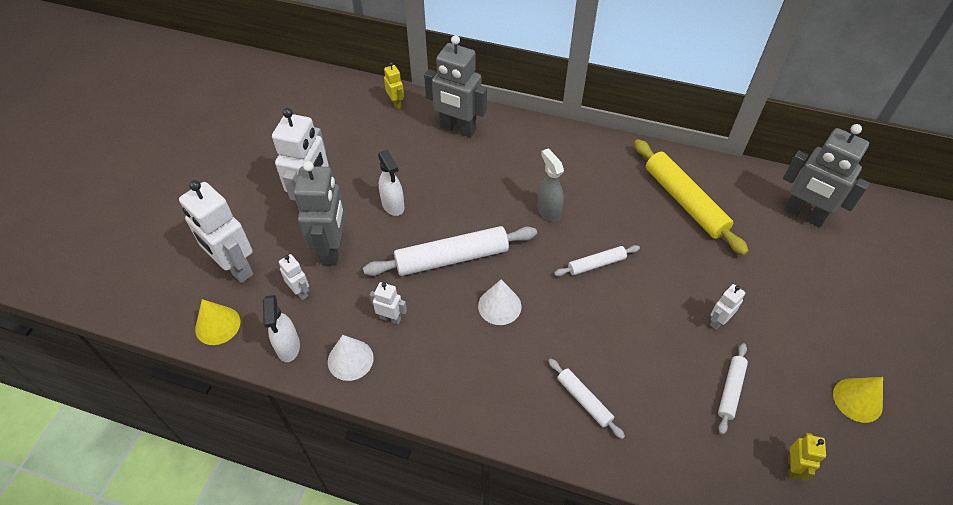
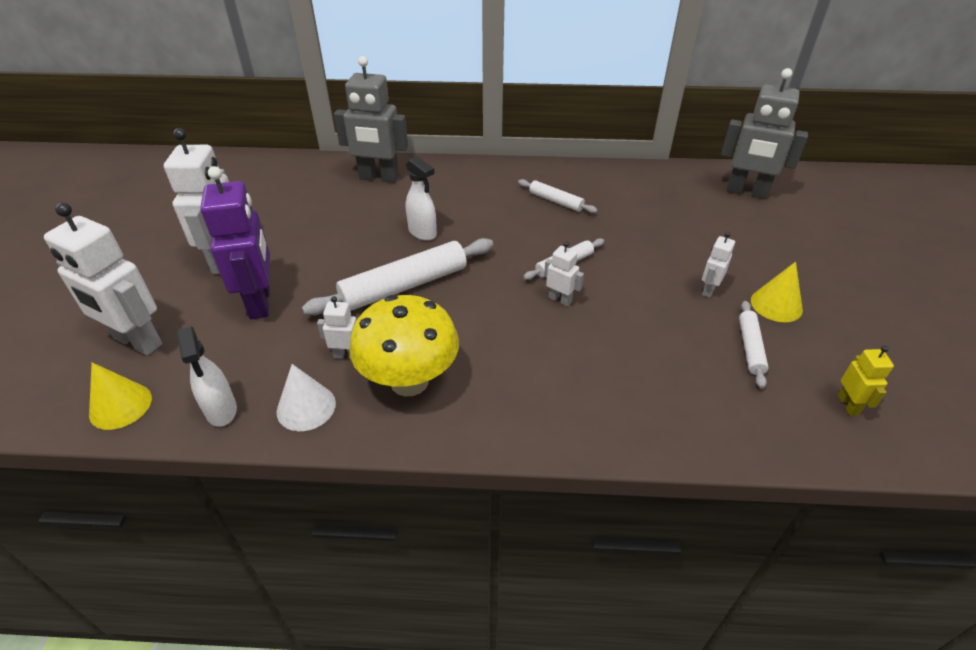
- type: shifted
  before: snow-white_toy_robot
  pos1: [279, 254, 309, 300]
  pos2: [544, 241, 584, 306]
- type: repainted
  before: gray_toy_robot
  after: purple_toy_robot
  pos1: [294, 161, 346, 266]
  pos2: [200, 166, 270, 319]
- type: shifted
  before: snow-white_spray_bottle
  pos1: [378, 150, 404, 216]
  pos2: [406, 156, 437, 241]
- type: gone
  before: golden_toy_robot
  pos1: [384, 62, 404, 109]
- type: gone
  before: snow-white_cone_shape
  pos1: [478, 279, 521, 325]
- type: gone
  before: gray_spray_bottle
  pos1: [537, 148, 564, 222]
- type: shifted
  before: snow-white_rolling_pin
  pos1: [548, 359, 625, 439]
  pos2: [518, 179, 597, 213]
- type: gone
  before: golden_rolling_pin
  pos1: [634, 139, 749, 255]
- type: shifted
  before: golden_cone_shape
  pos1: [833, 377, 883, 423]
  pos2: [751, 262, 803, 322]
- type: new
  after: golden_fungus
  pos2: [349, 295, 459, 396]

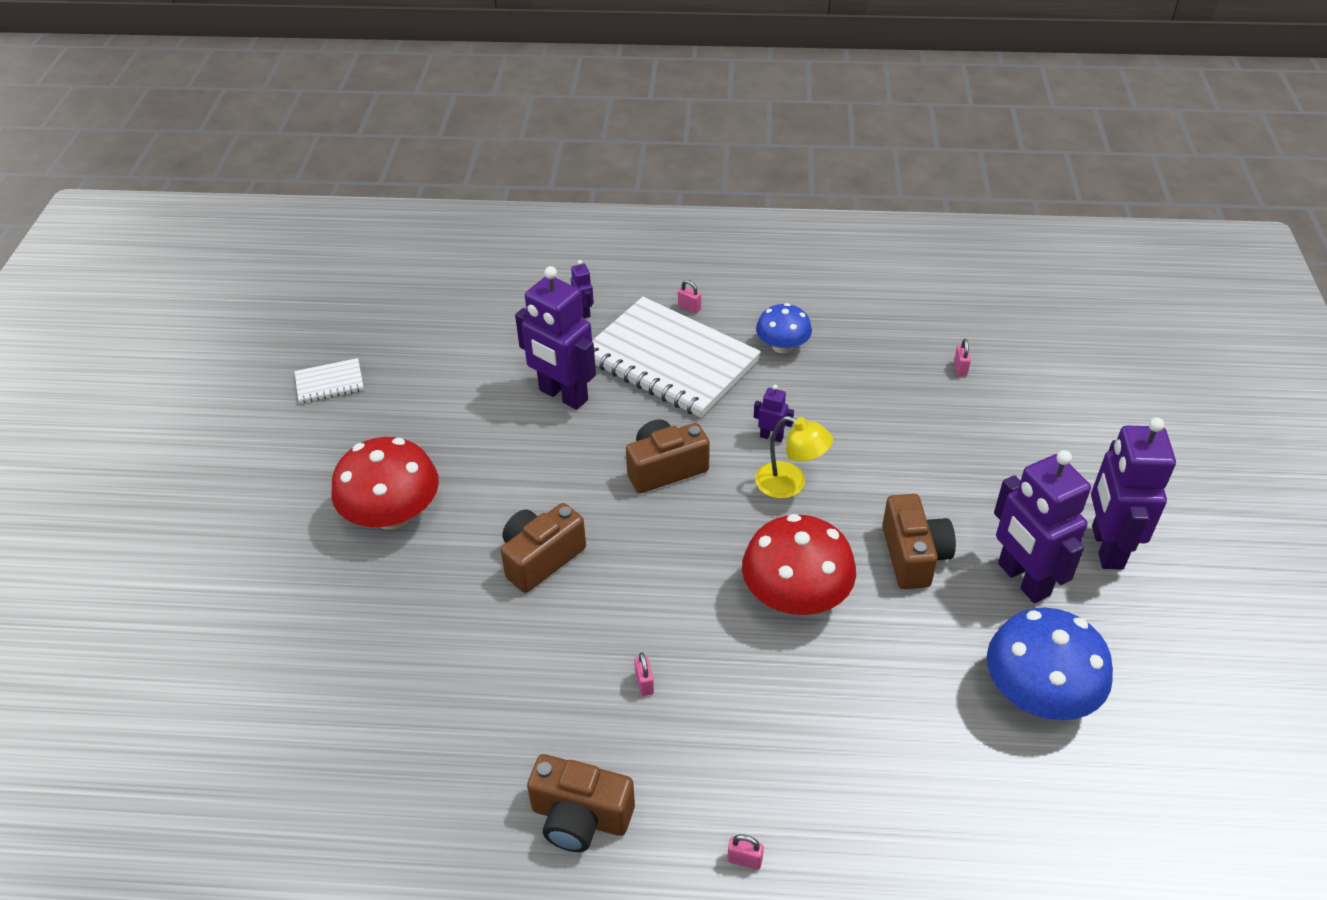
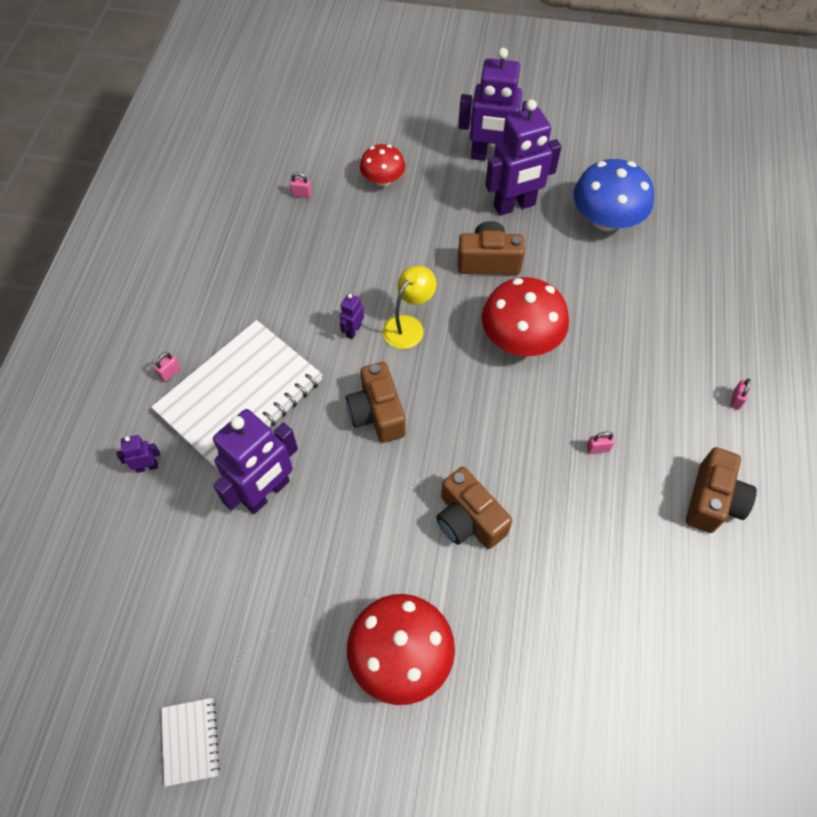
- type: gone
  before: blue_fungus
  pos1: [756, 303, 812, 354]
- type: new
  after: scarlet_fungus
  pos2: [360, 144, 405, 186]

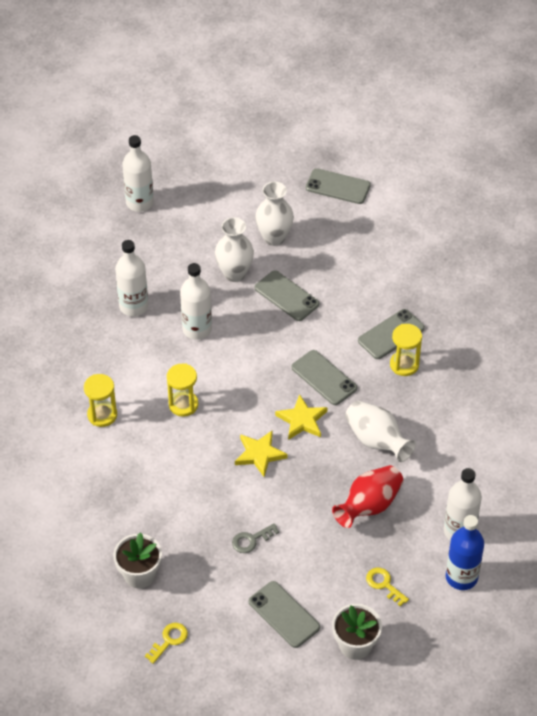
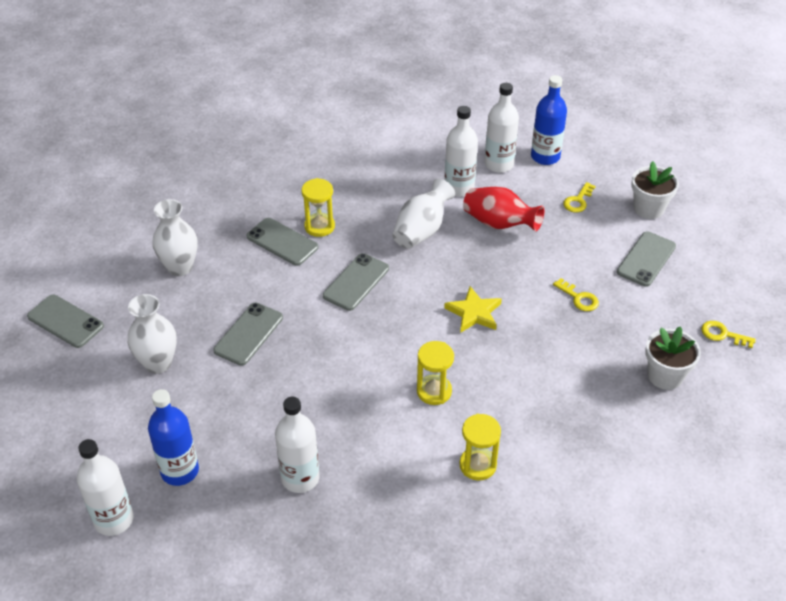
- type: shifted
  before: snow-white_flask
  pos1: [180, 263, 212, 340]
  pos2: [445, 106, 478, 197]
- type: shifted
  before: snow-white_flower_vase
  pos1: [215, 217, 254, 282]
  pos2: [153, 199, 198, 276]
- type: repainted
  before: gray_key
  after: golden_key
  pos1: [232, 523, 279, 553]
  pos2: [553, 278, 599, 311]
- type: gone
  before: golden_five-pointed_star
  pos1: [275, 394, 328, 440]
- type: rotated
  before: gray_phone
  pos1: [306, 168, 371, 204]
  pos2: [27, 295, 104, 348]
  turn: -60
- type: new
  after: blue_flask
  pos2: [148, 389, 199, 486]

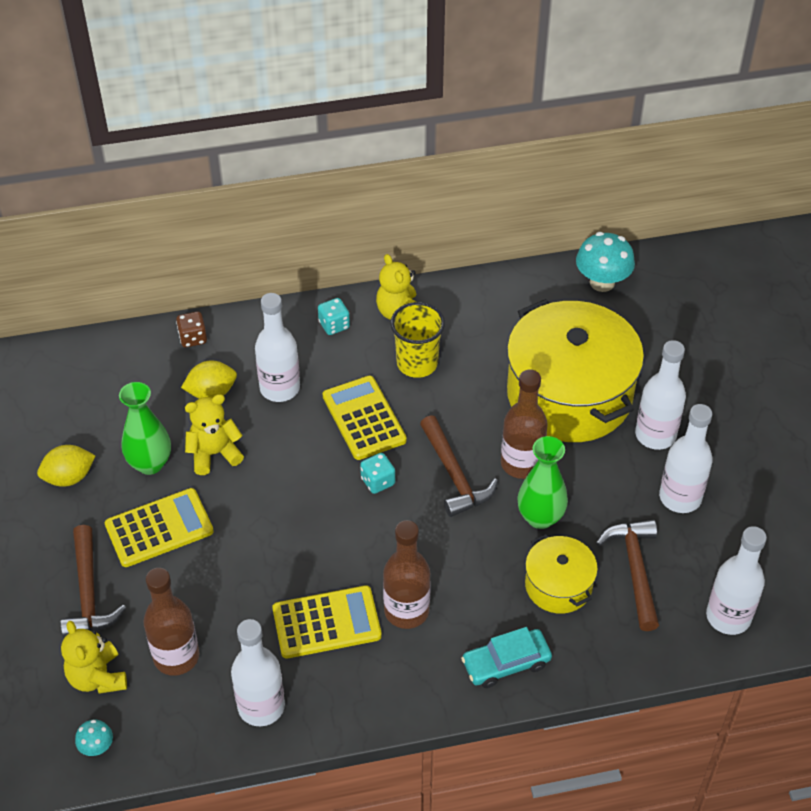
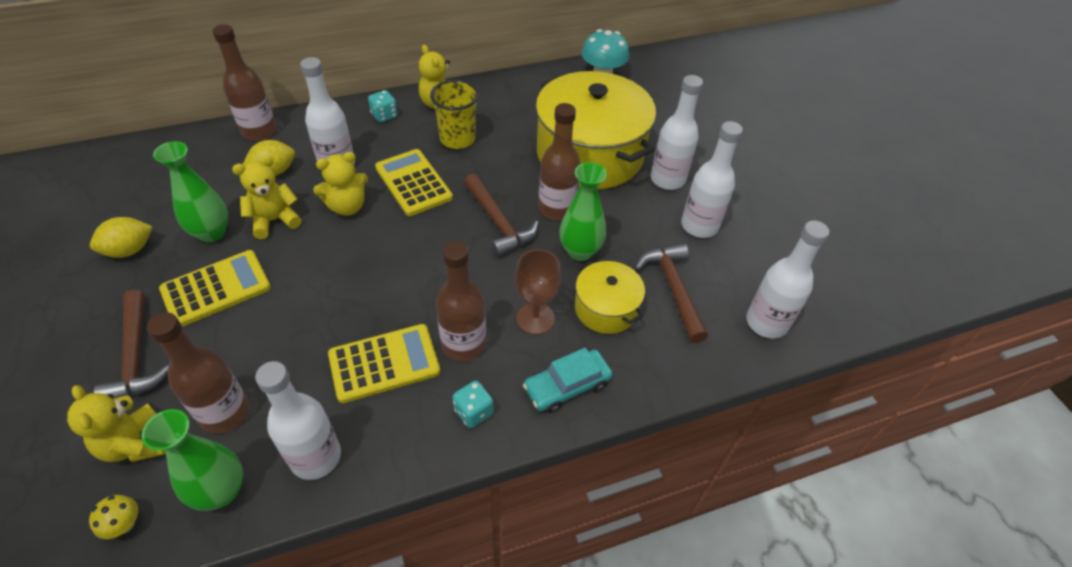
- type: repainted
  before: aqua_fungus
  after: golden_fungus
  pos1: [75, 720, 113, 756]
  pos2: [89, 495, 138, 539]
- type: swapped
  before: dark_brown_die
  after: dark_brown_flask
  pos1: [176, 311, 207, 347]
  pos2: [212, 24, 277, 141]
- type: shifted
  before: aqua_die
  pos1: [360, 453, 395, 494]
  pos2: [452, 380, 494, 428]
- type: new
  after: leaf-green_flower_vase
  pos2: [142, 409, 243, 511]
- type: new
  after: golden_teddy_bear
  pos2: [313, 152, 368, 216]
- type: new
  after: dark_brown_wine_glass
  pos2: [515, 249, 561, 335]

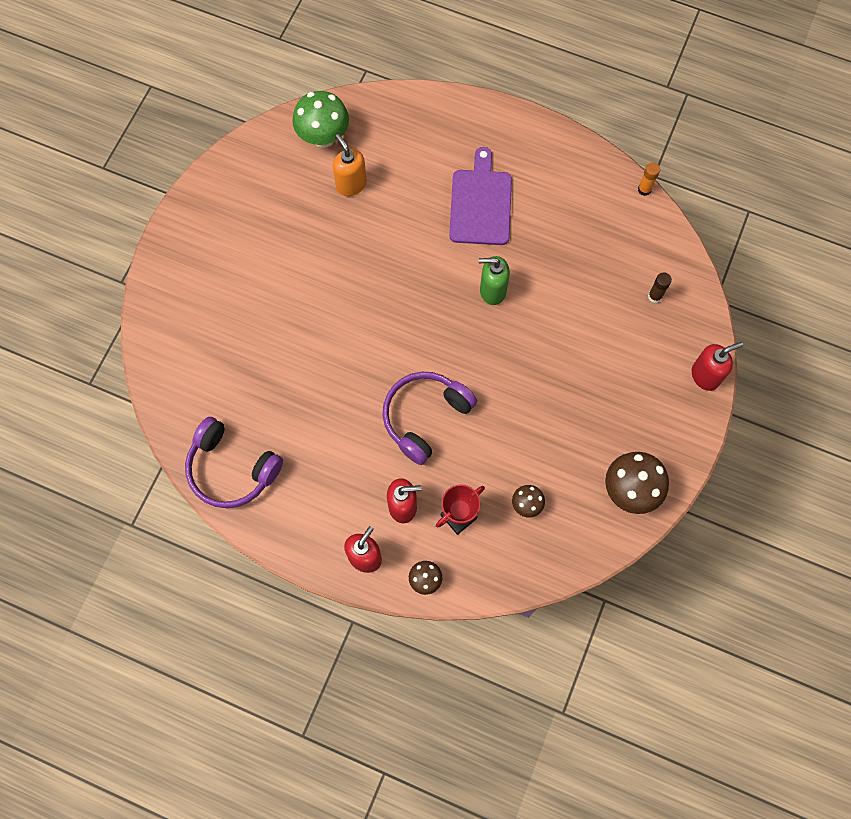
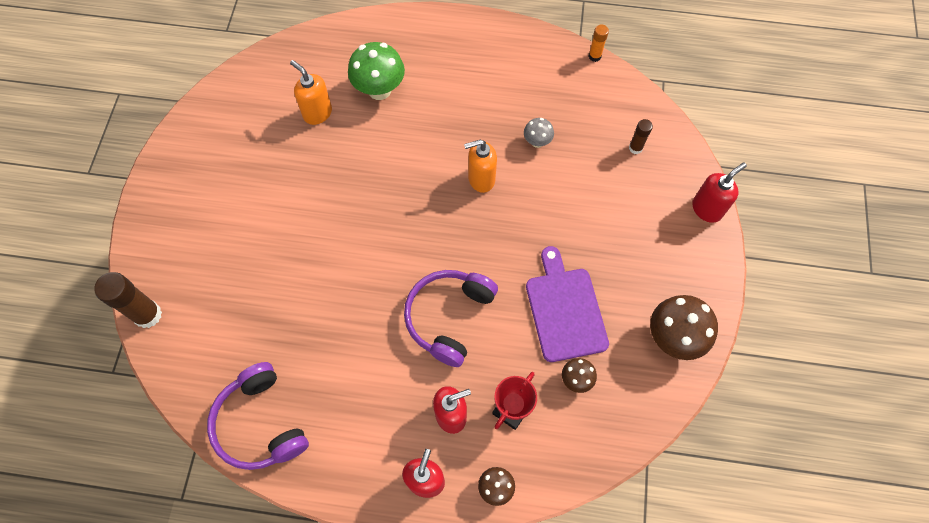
- type: rotated
  before: purple_over-ear_headphones
  pos1: [185, 417, 283, 508]
  pos2: [207, 362, 309, 470]
  turn: 45
- type: shifted
  before: leaf-green_fungus
  pos1: [293, 91, 349, 148]
  pos2: [348, 42, 405, 100]
- type: shifted
  before: purple_chopping_board
  pos1: [449, 147, 512, 245]
  pos2: [526, 246, 609, 362]
- type: repainted
  before: leaf-green_pump_bottle
  after: bright_orange_pump_bottle
  pos1: [479, 256, 510, 305]
  pos2: [464, 139, 497, 193]
- type: new
  after: dark_brown_glue
  pos2: [94, 272, 162, 328]
- type: new
  after: gray_fungus
  pos2: [524, 118, 554, 148]

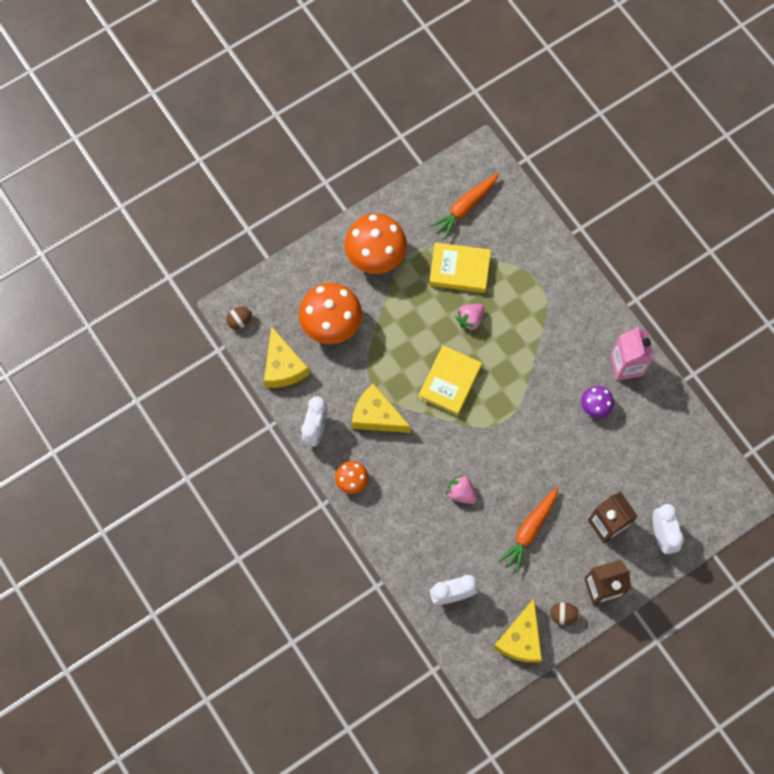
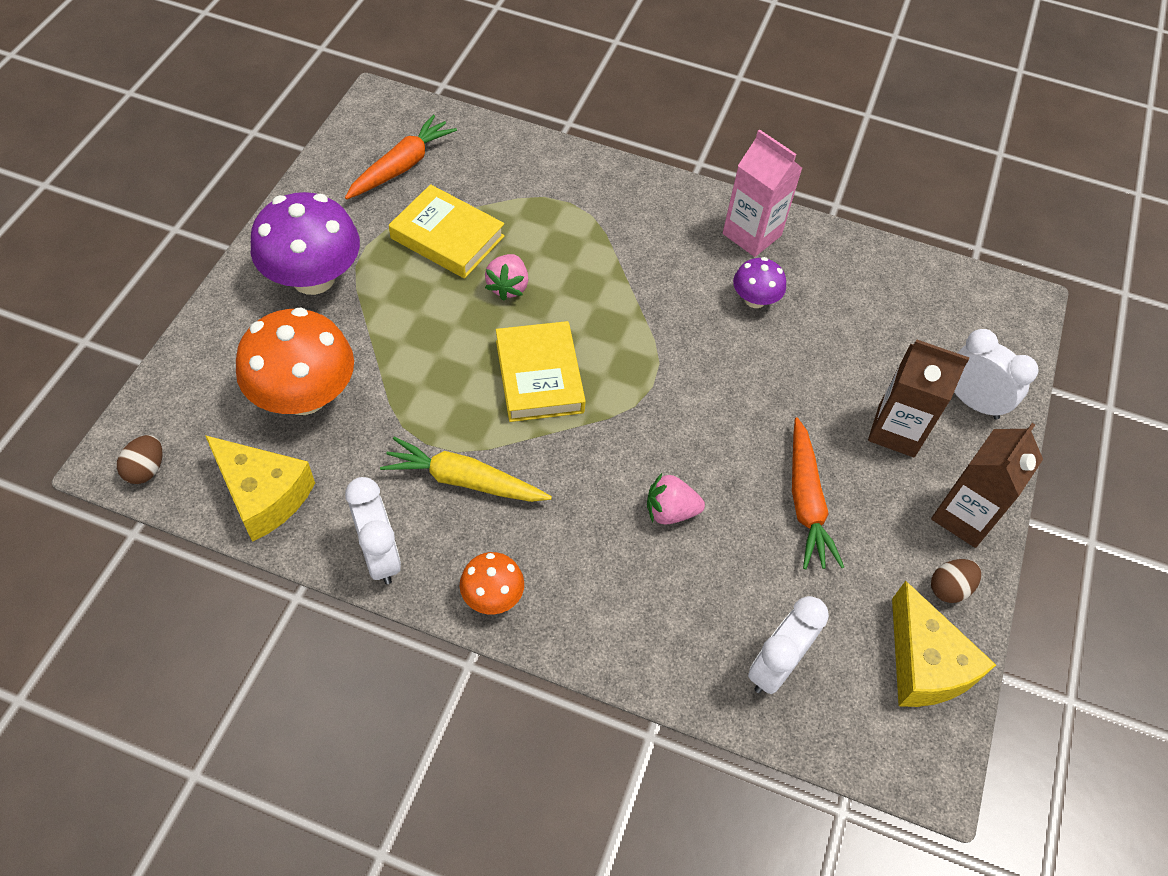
- type: repainted
  before: bright_orange_fungus
  after: purple_fungus
  pos1: [344, 213, 407, 274]
  pos2: [251, 192, 360, 295]
- type: swapped
  before: golden_piece_of_cheese
  after: golden_carrot
  pos1: [352, 383, 411, 433]
  pos2: [380, 437, 552, 502]
- type: rotated
  before: golden_hardback
  pos1: [429, 242, 491, 293]
  pos2: [389, 184, 505, 279]
  turn: 60
- type: rotated
  before: bright_orange_carrot
  pos1: [430, 173, 499, 239]
  pos2: [345, 115, 457, 200]
  turn: -150

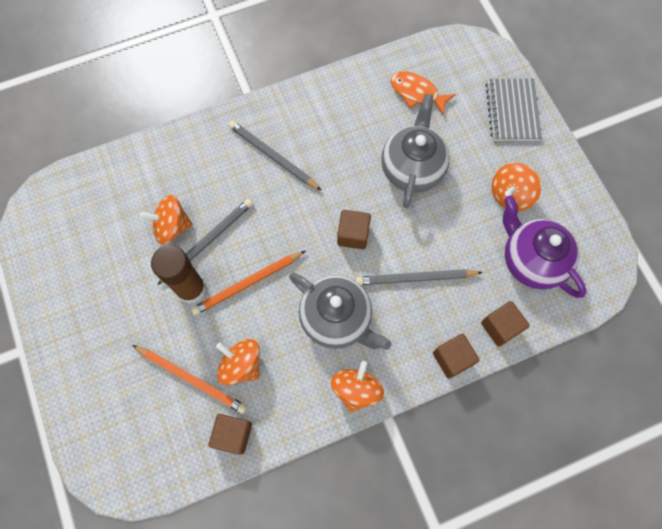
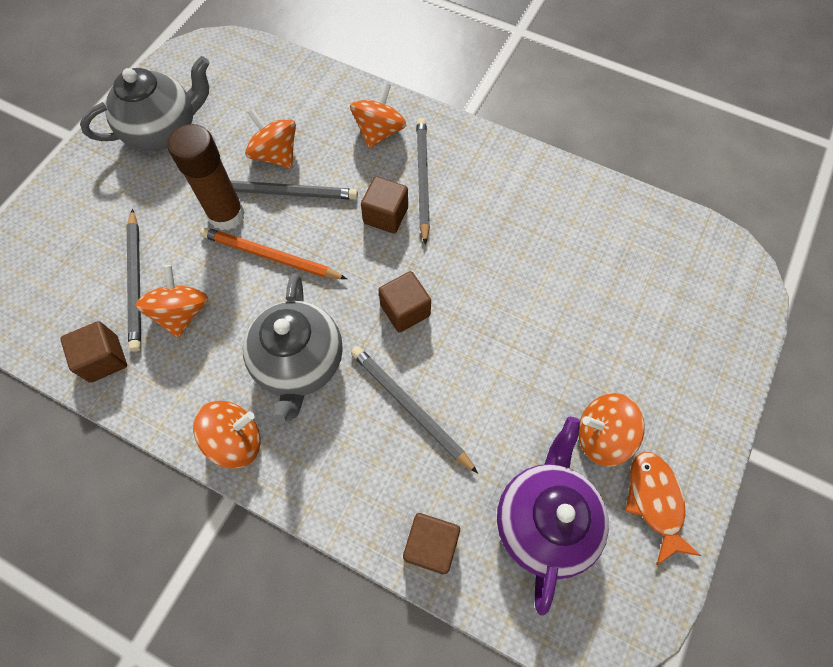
- type: repainted
  before: bright_orange_wooden_pencil
  after: gray_wooden_pencil
  pos1: [133, 345, 247, 414]
  pos2: [127, 209, 141, 352]
- type: shifted
  before: gray_china_teapot
  pos1: [381, 94, 450, 208]
  pos2: [80, 56, 210, 151]
- type: shifted
  before: bright_orange_fish
  pos1: [391, 72, 456, 116]
  pos2: [625, 452, 701, 565]
- type: shifted
  before: dark_brown_block
  pos1: [433, 334, 479, 379]
  pos2: [361, 176, 408, 234]
- type: gone
  before: gray_notepad
  pos1: [486, 79, 542, 141]
- type: new
  after: bright_orange_toy_top
  pos2: [350, 83, 406, 149]

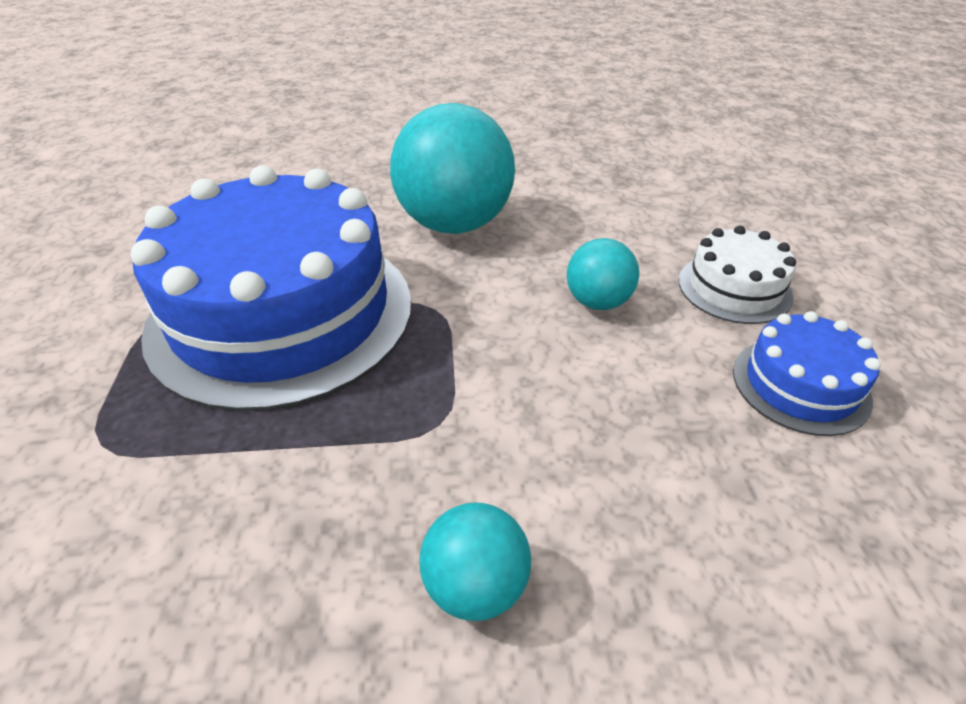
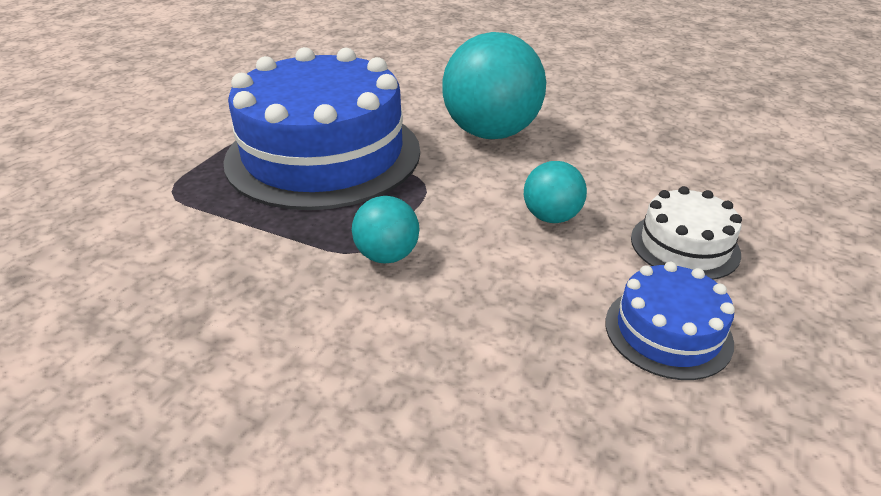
- type: shifted
  before: aqua_play_ball
  pos1: [419, 502, 531, 621]
  pos2: [352, 196, 419, 263]

